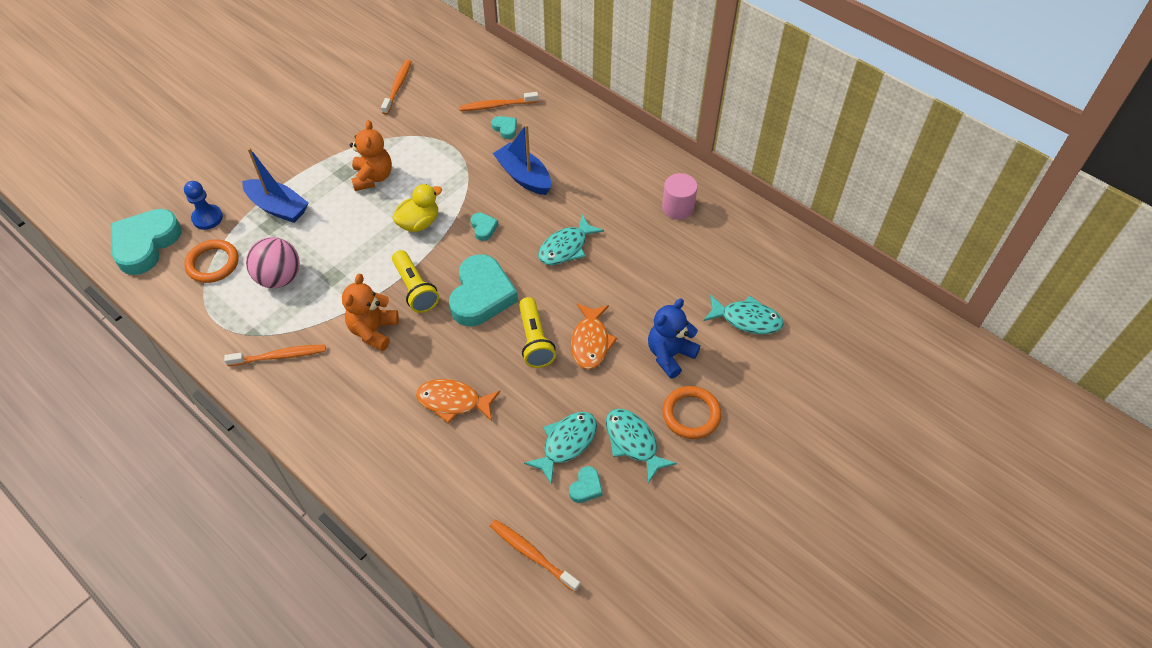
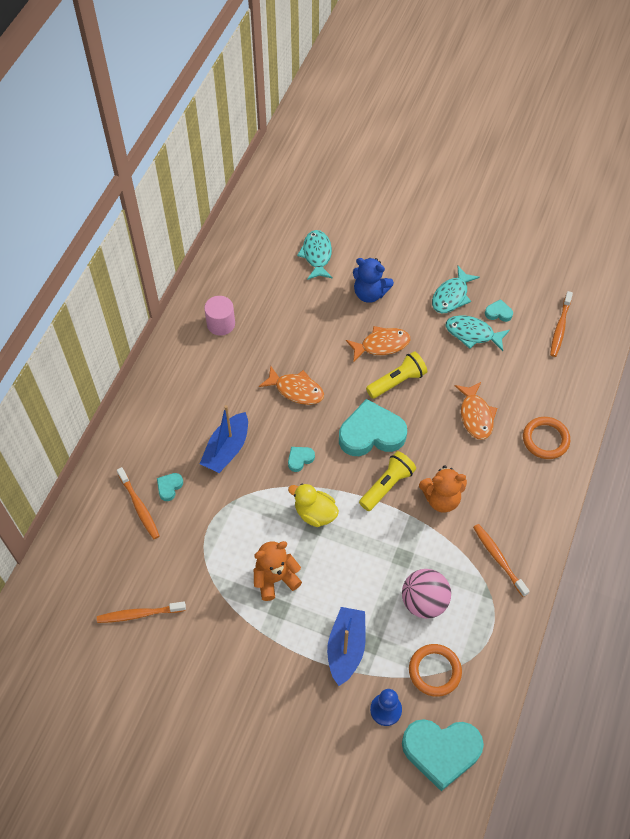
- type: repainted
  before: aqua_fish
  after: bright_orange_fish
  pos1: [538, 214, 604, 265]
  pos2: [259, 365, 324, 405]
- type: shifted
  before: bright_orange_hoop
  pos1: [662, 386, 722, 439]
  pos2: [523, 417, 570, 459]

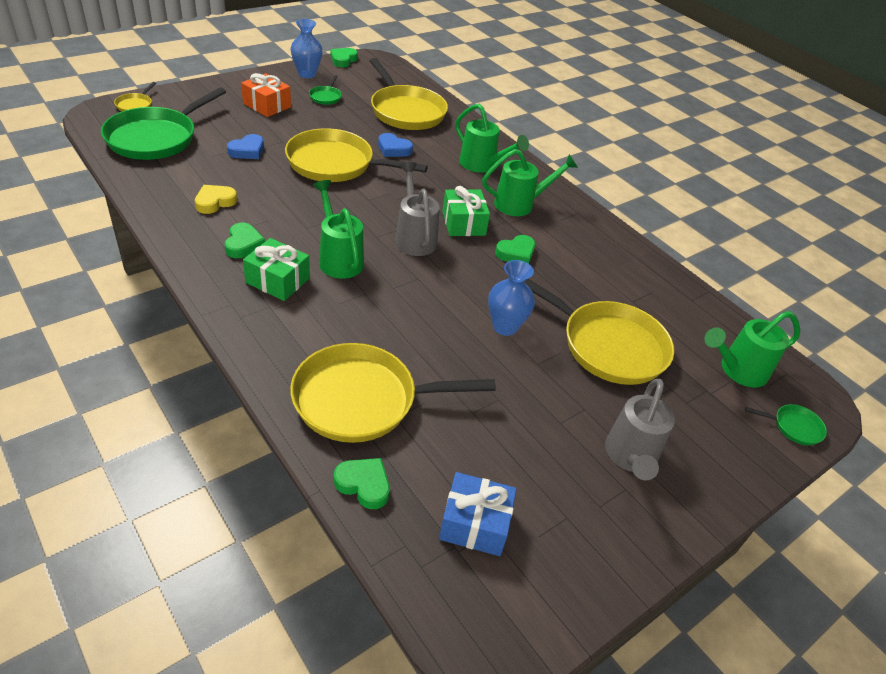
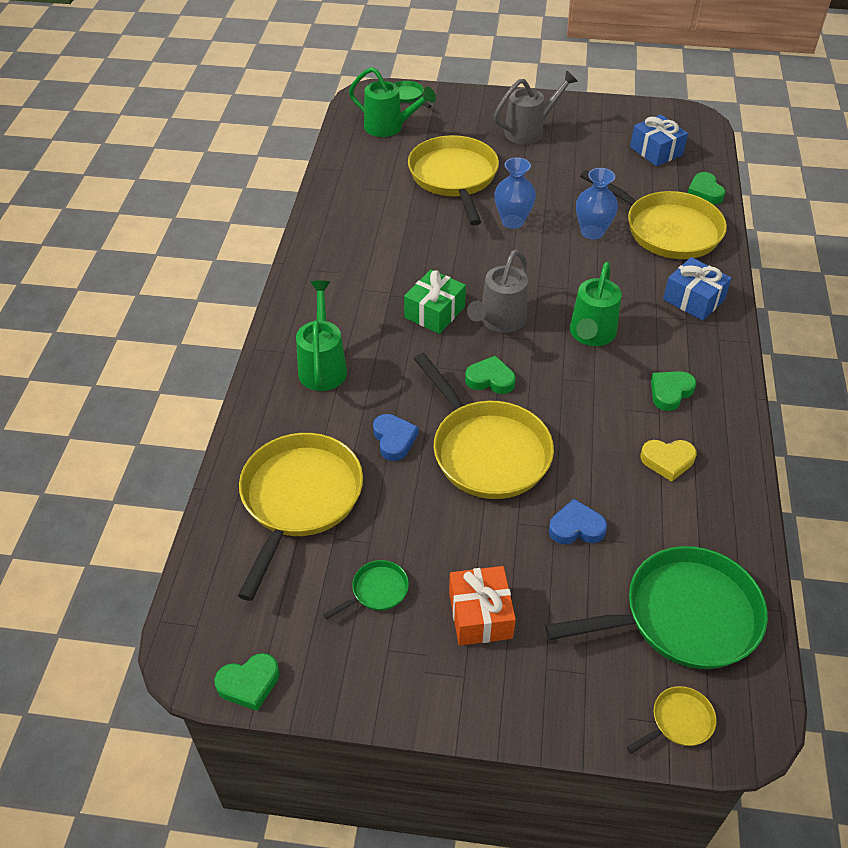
- type: gone
  before: leaf-green_wrapped_gift
  pos1: [243, 238, 310, 301]
- type: shifted
  before: blue_flower_vase
  pos1: [291, 19, 323, 78]
  pos2: [576, 168, 618, 240]
- type: gone
  before: leaf-green_watering_can
  pos1: [482, 149, 578, 216]
- type: shifted
  before: leaf-green_heart
  pos1: [495, 235, 536, 264]
  pos2: [465, 356, 516, 394]
- type: new
  after: blue_wrapped_gift
  pos2: [663, 257, 732, 321]

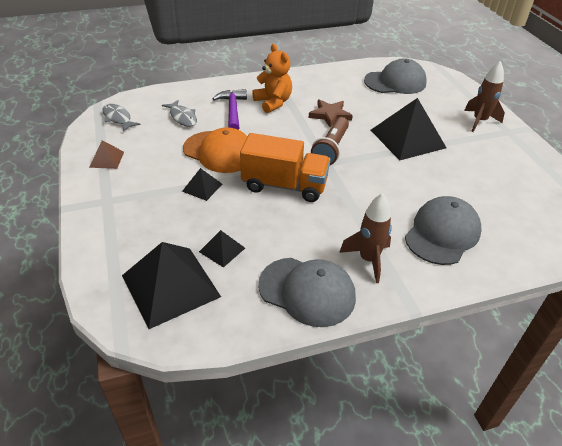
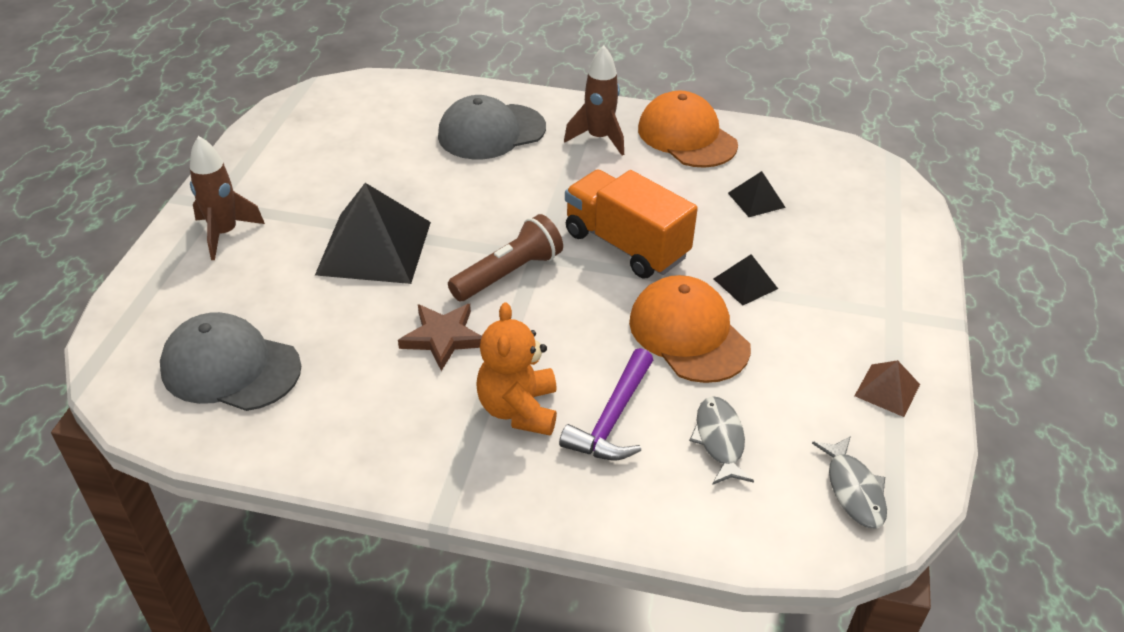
- type: gone
  before: black_solid_pyramid
  pos1: [122, 242, 221, 329]
- type: repainted
  before: gray_peaked_cap
  after: bright_orange_peaked_cap
  pos1: [258, 258, 356, 327]
  pos2: [638, 91, 738, 168]

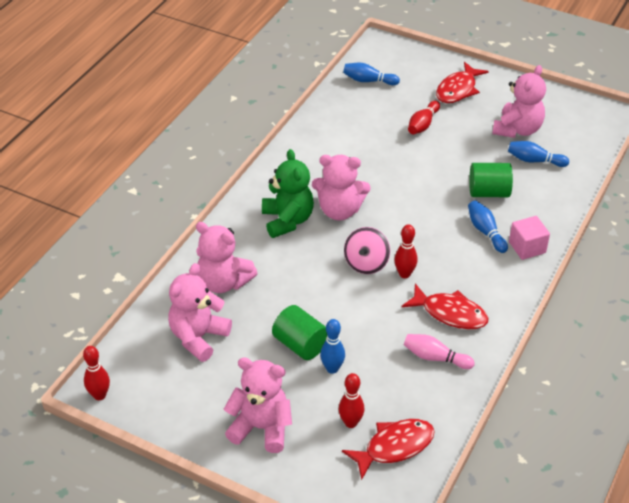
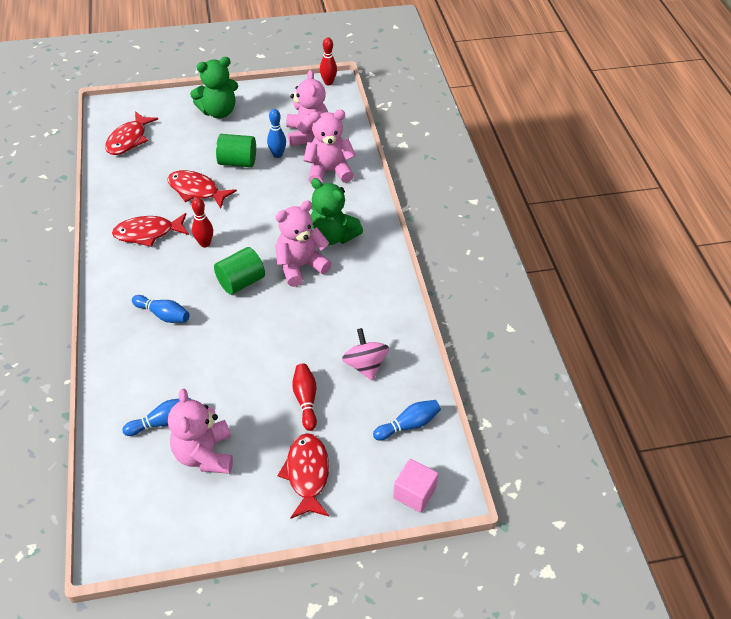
- type: repainted
  before: pink_teddy_bear
  after: leaf-green_teddy_bear
  pos1: [224, 358, 292, 453]
  pos2: [190, 57, 238, 118]
- type: shifted
  before: blue_tenpin
  pos1: [320, 319, 345, 374]
  pos2: [267, 109, 286, 158]
- type: gone
  before: scarlet_tenpin
  pos1: [339, 373, 365, 428]
- type: shifted
  before: pink_toy_top
  pos1: [344, 227, 390, 274]
  pos2: [342, 328, 389, 380]
- type: gone
  before: pink_tenpin
  pos1: [404, 334, 474, 369]
- type: shifted
  before: leaf-green_cylinder_shape
  pos1: [469, 163, 513, 197]
  pos2: [214, 247, 265, 295]
- type: shifted
  before: pink_block
  pos1: [509, 216, 550, 260]
  pos2: [393, 459, 438, 513]
- type: new
  after: scarlet_fish
  pos2: [167, 170, 237, 208]

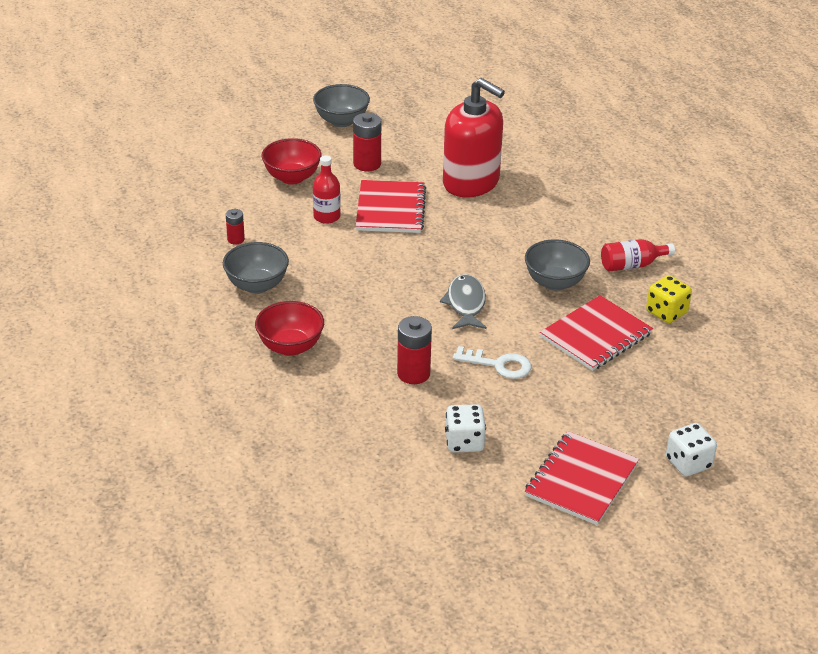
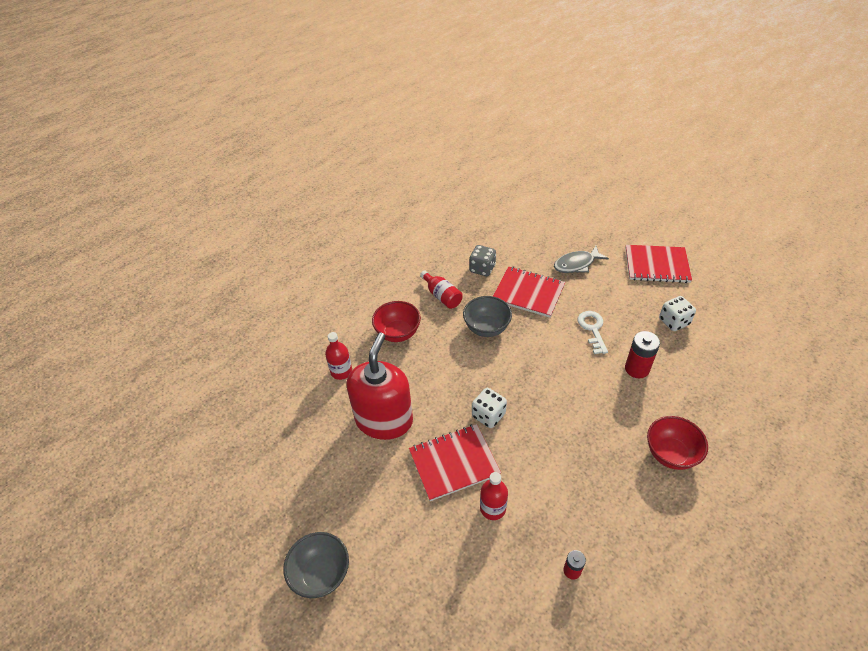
- type: gone
  before: gray_deep_dish
  pos1: [223, 242, 289, 294]
- type: shifted
  before: scarlet_deep_dish
  pos1: [261, 138, 321, 184]
  pos2: [372, 301, 421, 342]
- type: gone
  before: scarlet_power_cell
  pos1: [353, 113, 381, 171]
- type: shifted
  before: gray_fish
  pos1: [440, 274, 487, 329]
  pos2: [554, 246, 609, 273]
- type: repainted
  before: golden_die
  after: gray_die
  pos1: [646, 275, 692, 323]
  pos2: [469, 245, 496, 276]
- type: shifted
  before: snow-white_die
  pos1: [666, 423, 717, 477]
  pos2: [472, 388, 507, 428]
- type: new
  after: scarlet_flask
  pos2: [325, 332, 352, 380]

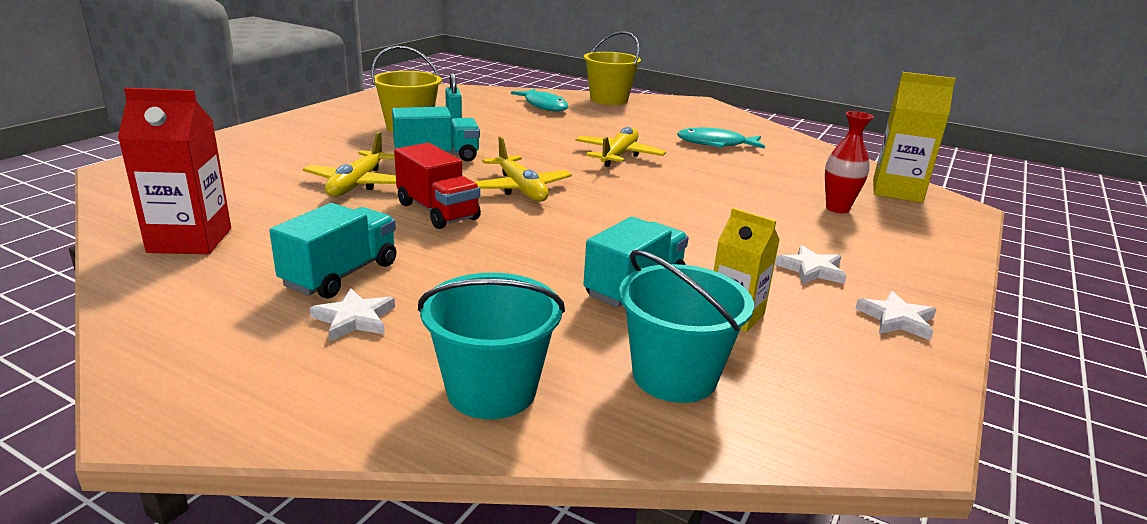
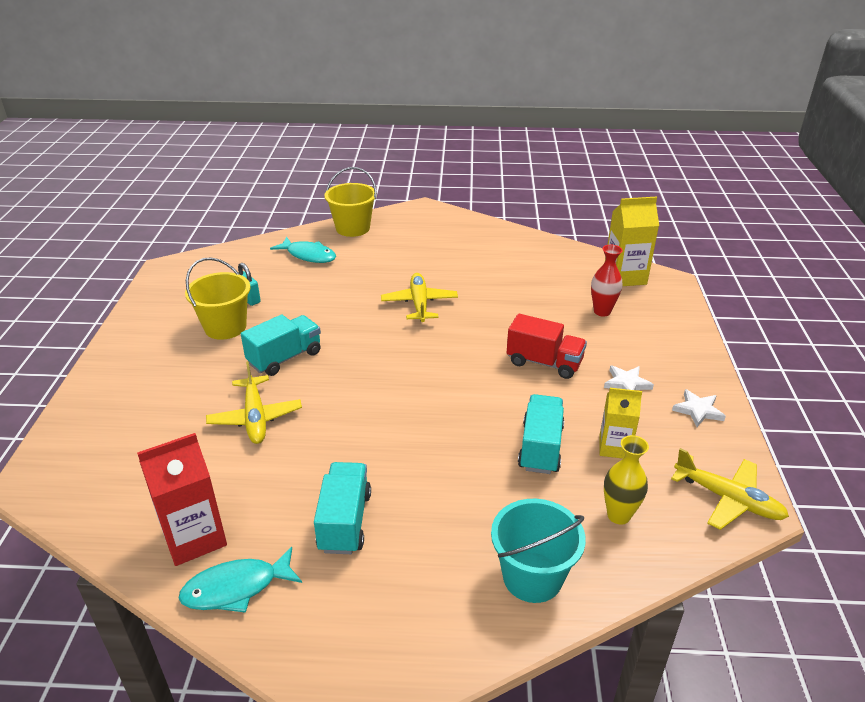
- type: gone
  before: snow-white_five-pointed_star
  pos1: [310, 288, 395, 341]
- type: shifted
  before: scarlet_lorry
  pos1: [394, 143, 481, 229]
  pos2: [507, 314, 587, 379]
- type: shifted
  before: golden_plane
  pos1: [474, 137, 572, 202]
  pos2: [671, 448, 789, 530]
- type: swapped
  before: aqua_bucket
  after: golden_flower_vase
  pos1: [619, 250, 754, 403]
  pos2: [604, 435, 649, 525]
- type: shifted
  before: aqua_fish
  pos1: [677, 128, 765, 149]
  pos2: [178, 547, 302, 613]

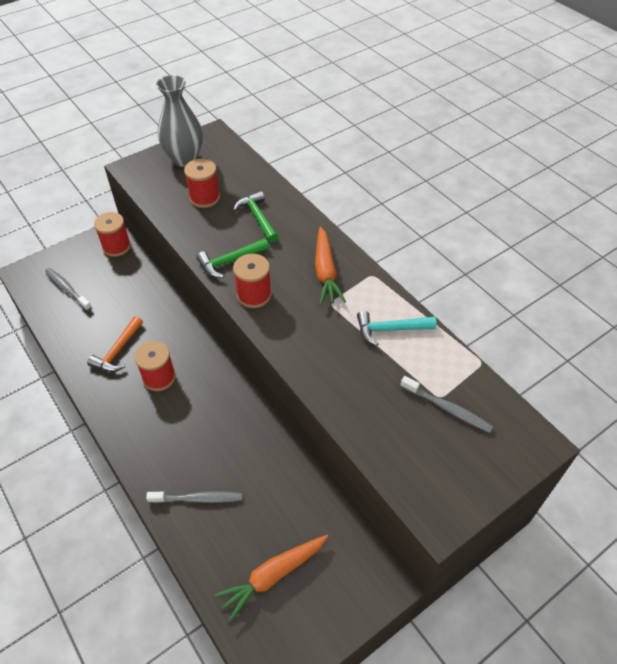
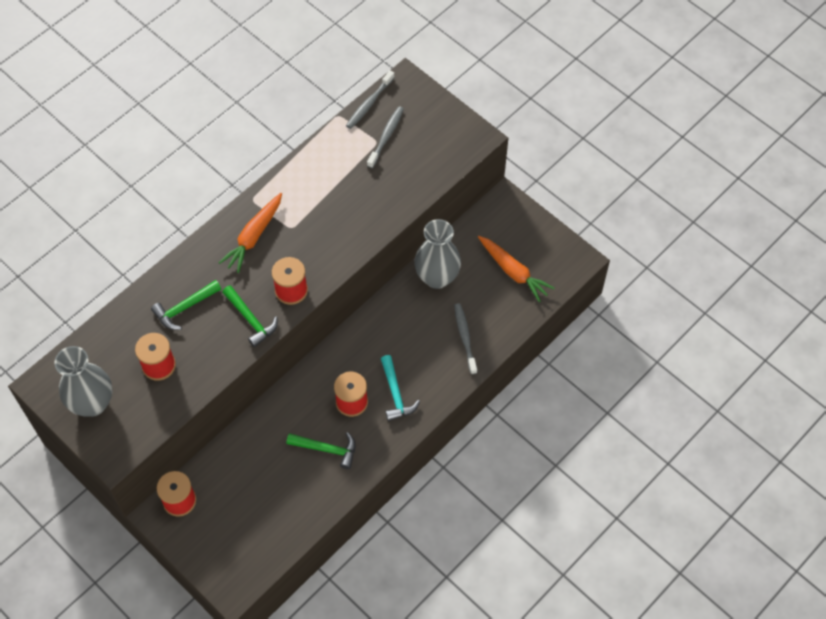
- type: shifted
  before: gray_dental_brush
  pos1: [45, 268, 92, 311]
  pos2: [346, 70, 395, 129]
- type: repainted
  before: bright_orange_hammer
  after: leaf-green_hammer
  pos1: [87, 316, 143, 372]
  pos2: [286, 432, 356, 469]
- type: rotated
  before: bright_orange_carrot
  pos1: [315, 227, 346, 305]
  pos2: [219, 193, 282, 273]
  turn: 135
- type: shifted
  before: aqua_hammer
  pos1: [357, 311, 437, 346]
  pos2: [381, 355, 420, 421]
- type: new
  after: gray_flower_vase
  pos2: [414, 219, 461, 289]

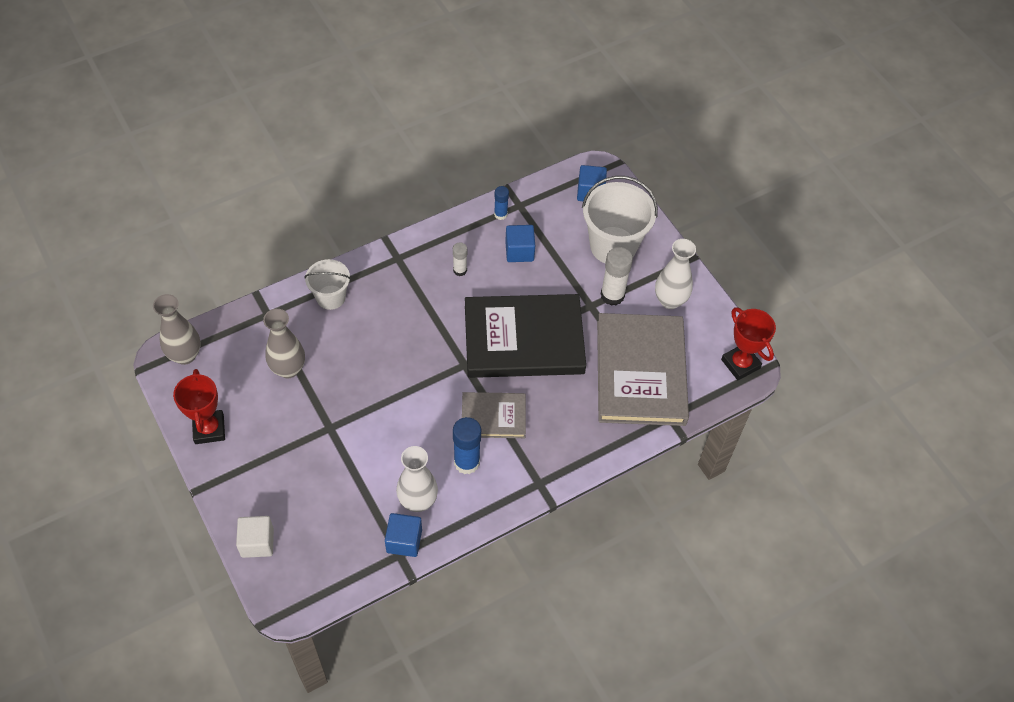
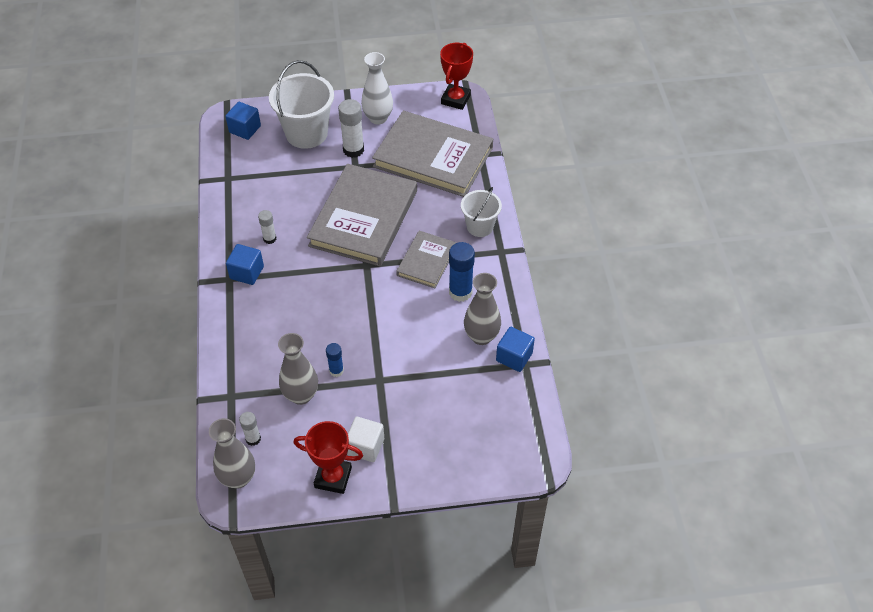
- type: shifted
  before: snow-white_block
  pos1: [236, 516, 274, 558]
  pos2: [347, 416, 384, 462]
- type: shifted
  before: snow-white_bucket
  pos1: [304, 259, 351, 310]
  pos2: [461, 187, 502, 237]
- type: repainted
  before: snow-white_flower_vase
  after: gray_flower_vase
  pos1: [396, 446, 438, 512]
  pos2: [464, 273, 501, 345]
- type: repainted
  before: black_hardback
  after: gray_hardback
  pos1: [465, 294, 586, 378]
  pos2: [307, 164, 417, 266]
- type: shifted
  before: blue_glue
  pos1: [494, 186, 509, 220]
  pos2: [326, 343, 344, 377]
- type: shifted
  before: blue_block
  pos1: [505, 225, 535, 262]
  pos2: [226, 244, 264, 285]
- type: rotated
  before: scarlet_award_cup
  pos1: [721, 307, 776, 380]
  pos2: [440, 43, 473, 110]
  turn: -60
- type: new
  after: snow-white_glue
  pos2: [239, 412, 261, 446]

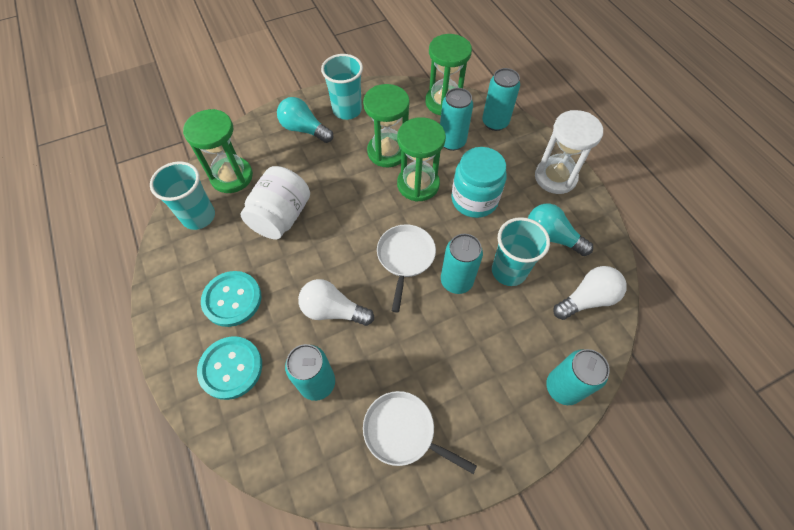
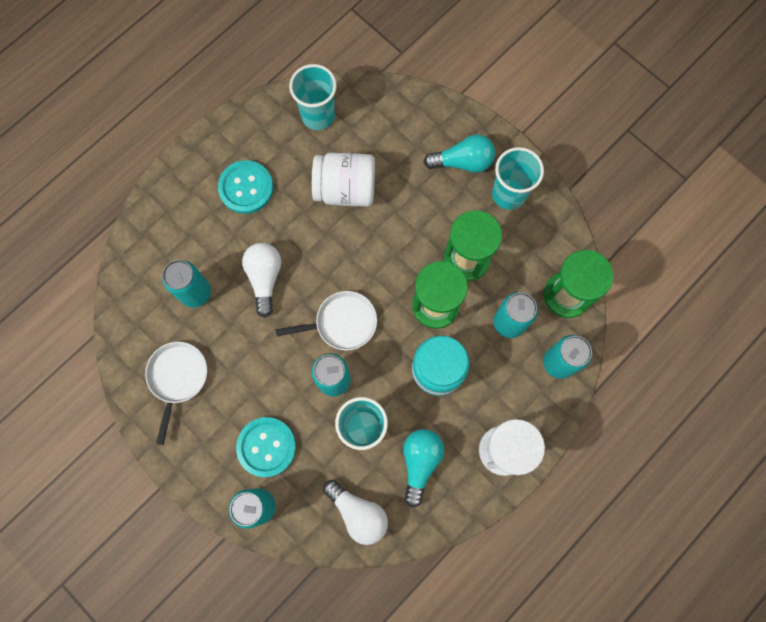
- type: gone
  before: leaf-green_sand_timer
  pos1: [183, 109, 253, 193]
- type: shifted
  before: aqua_button
  pos1: [197, 336, 262, 400]
  pos2: [236, 417, 296, 477]
- type: rotated
  before: aqua_lightbulb
  pos1: [277, 97, 333, 143]
  pos2: [424, 134, 495, 173]
  turn: 75

